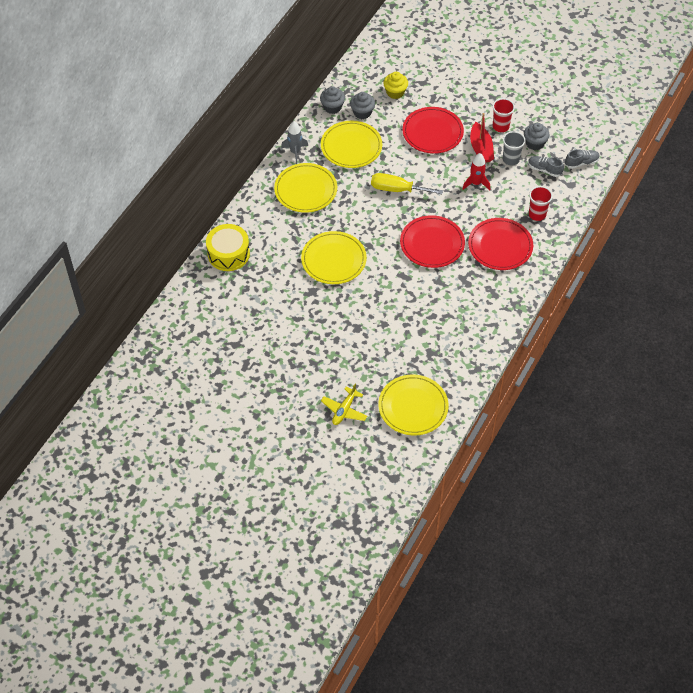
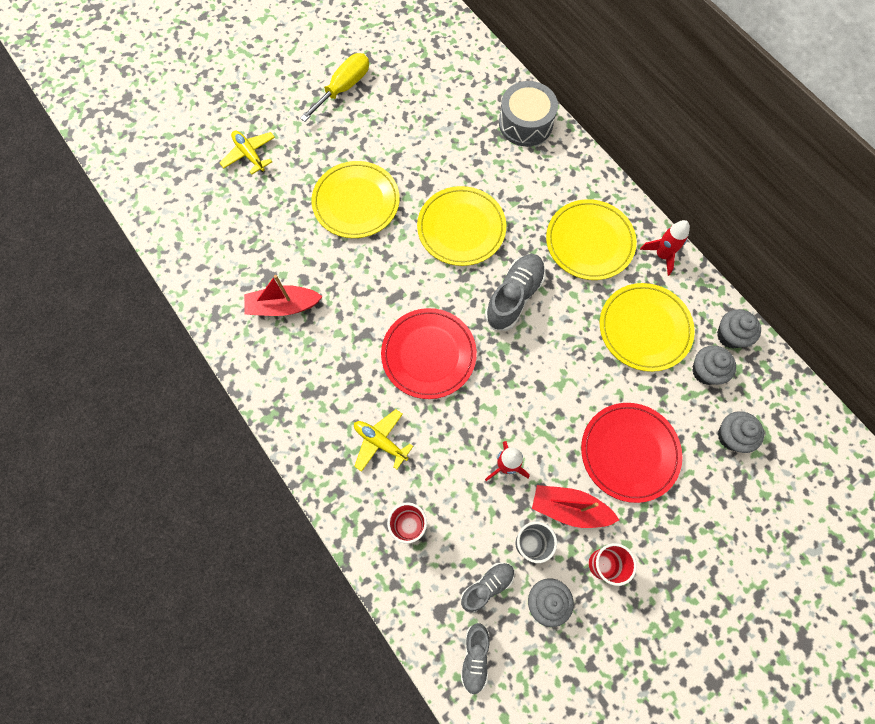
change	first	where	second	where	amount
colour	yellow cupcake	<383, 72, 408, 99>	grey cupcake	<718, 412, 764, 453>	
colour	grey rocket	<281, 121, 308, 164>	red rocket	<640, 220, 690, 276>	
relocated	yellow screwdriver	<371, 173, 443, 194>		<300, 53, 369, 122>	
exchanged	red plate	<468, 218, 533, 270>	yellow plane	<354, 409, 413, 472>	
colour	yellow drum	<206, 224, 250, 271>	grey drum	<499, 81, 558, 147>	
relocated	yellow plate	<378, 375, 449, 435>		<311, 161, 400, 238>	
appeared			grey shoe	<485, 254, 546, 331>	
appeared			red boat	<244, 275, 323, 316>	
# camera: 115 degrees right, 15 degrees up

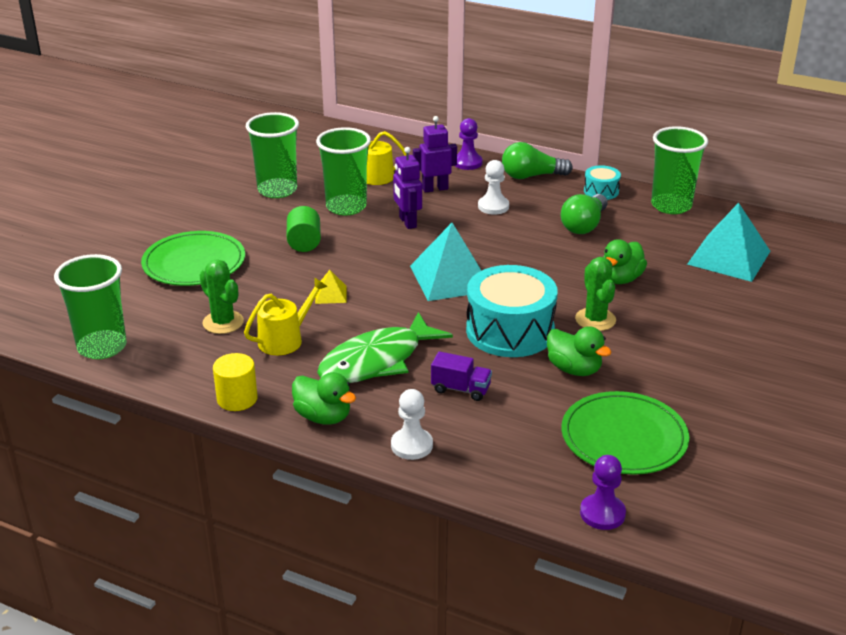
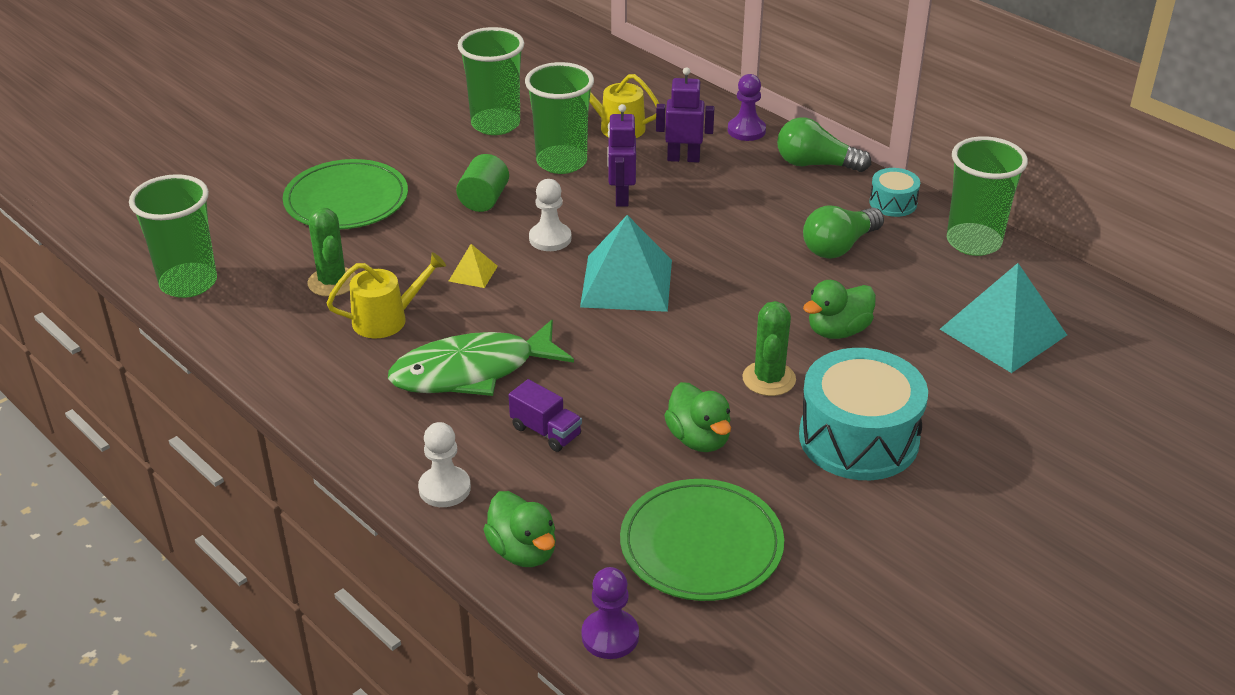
change	first	where	second	where	amount
relocated	white pawn	<478, 160, 509, 215>		<529, 179, 571, 251>	
relocated	turquoise drum	<466, 265, 558, 357>		<799, 348, 928, 480>	
missing	yellow cylinder	<213, 353, 258, 411>			
relocated	green duck	<292, 372, 356, 425>		<483, 491, 556, 567>	
# camera: 20 degrees right, 5 degrees up

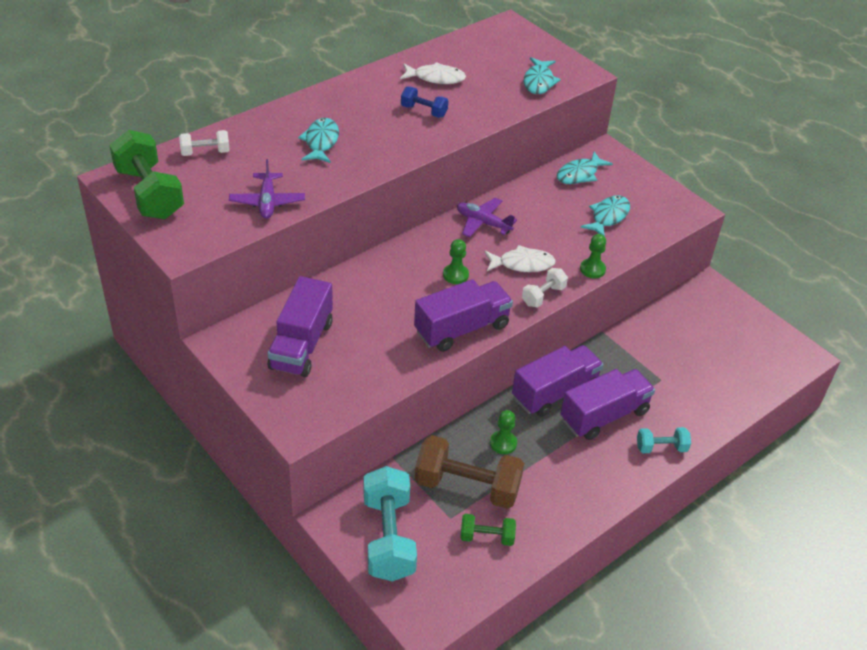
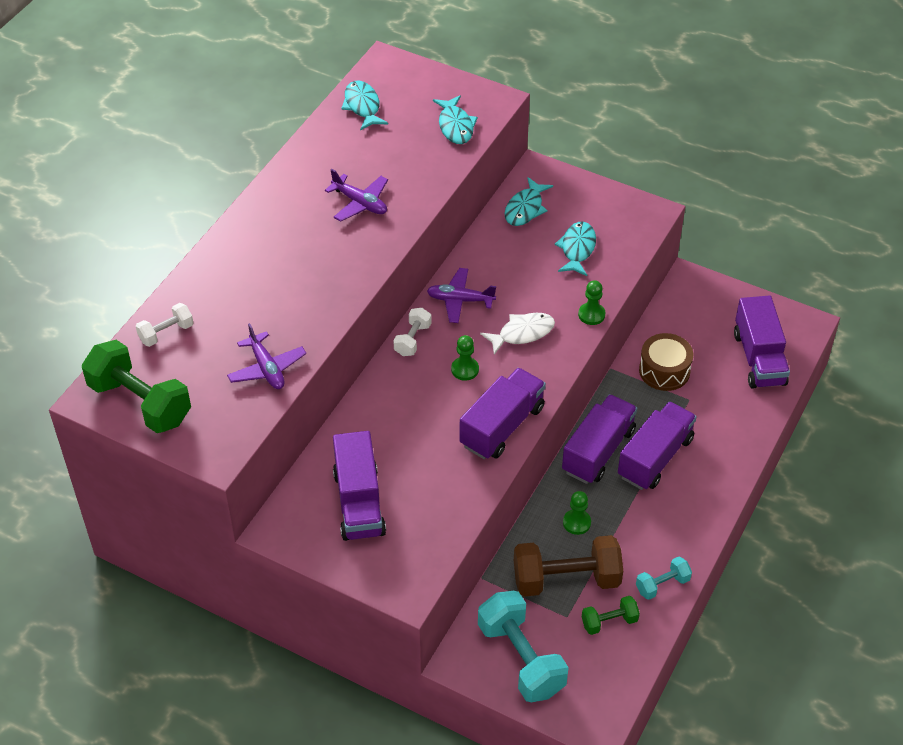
change	first	where	second	where	amount
missing	white fish	<400, 62, 466, 84>			
exchanged	blue dumbbell	<401, 87, 448, 118>	purple plane	<325, 169, 388, 222>	
relocated	turquoise fish	<298, 118, 339, 163>		<341, 81, 388, 131>	
relocated	white dumbbell	<522, 268, 568, 307>		<393, 308, 431, 356>	
relocated	turquoise dumbbell	<637, 427, 691, 453>		<636, 557, 692, 600>	
appeared			purple truck	<734, 295, 790, 389>	
appeared			brown drum	<639, 333, 693, 391>	
# camera: 20 degrees left, 5 degrees up

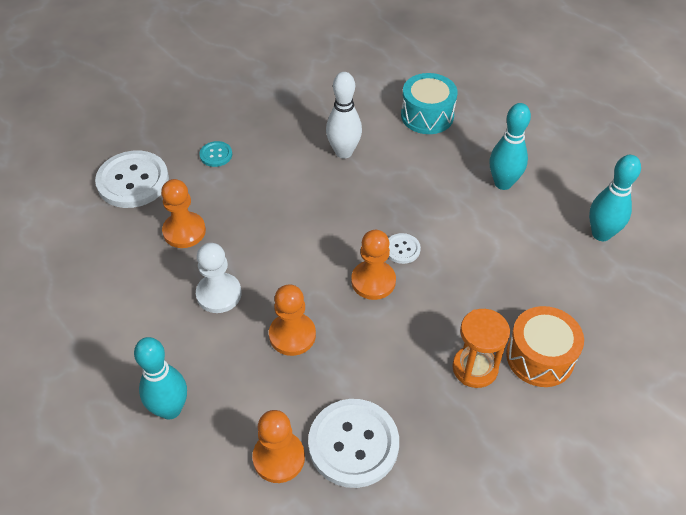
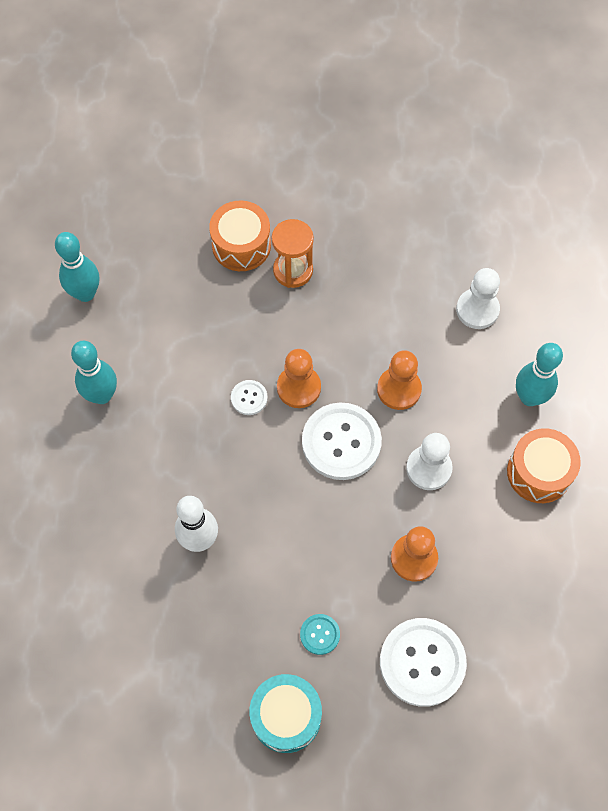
change	first	where	second	where	amount
relocated	turquoise drum	<401, 73, 458, 134>		<249, 674, 322, 753>	
relocated	white button	<308, 399, 399, 488>		<302, 403, 382, 480>	
colour	orange pawn	<252, 410, 305, 483>	white pawn	<456, 268, 500, 329>	
appeared			orange drum	<507, 428, 581, 503>	
# camera: 140 degrees left, 15 degrees up

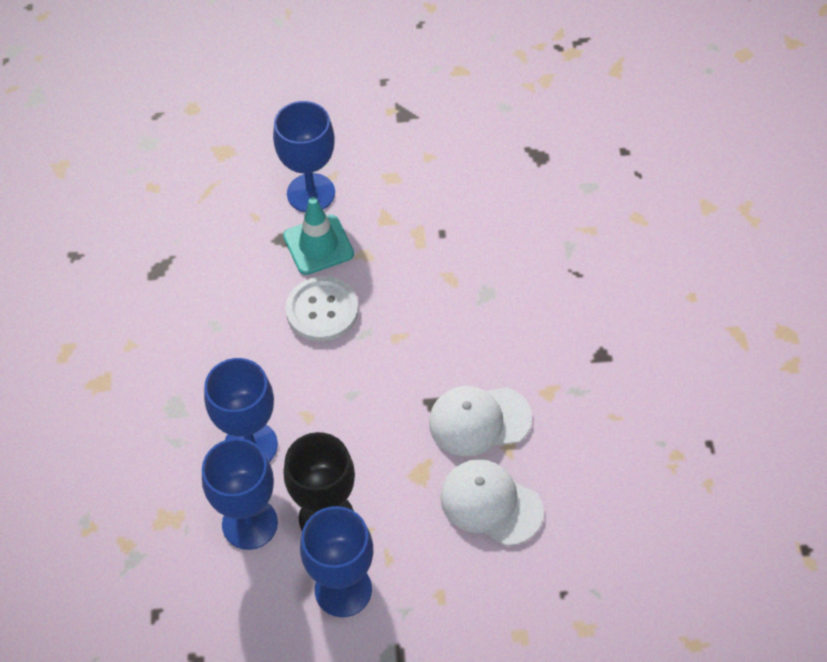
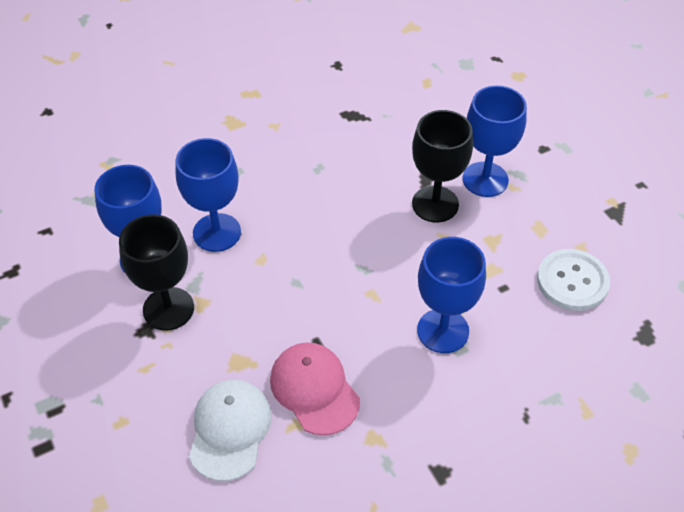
change	first	where	second	where	amount
exchanged	turquoise traffic cone	<283, 197, 354, 275>	black goblet	<412, 110, 473, 222>	
relocated	white button	<286, 276, 358, 342>		<537, 249, 610, 311>	
colour	white cap	<429, 386, 532, 456>	pink cap	<270, 342, 360, 435>	
relocated	blue goblet	<300, 506, 373, 617>		<417, 237, 486, 353>	
# camera: 65 degrees right, 5 degrees down

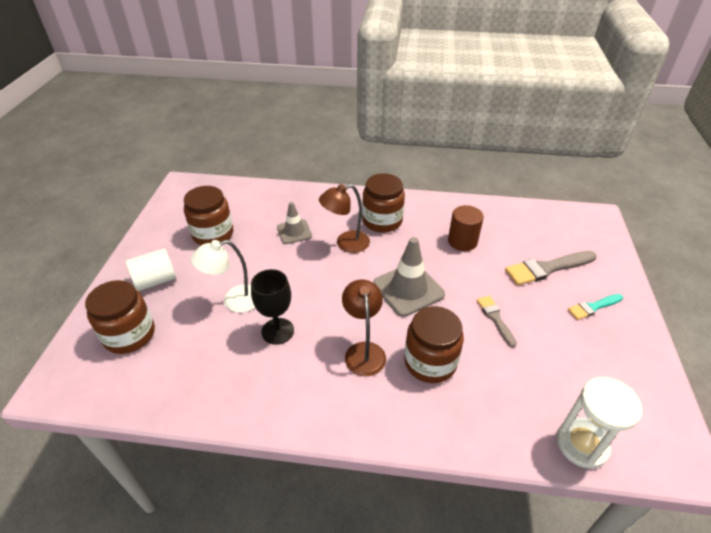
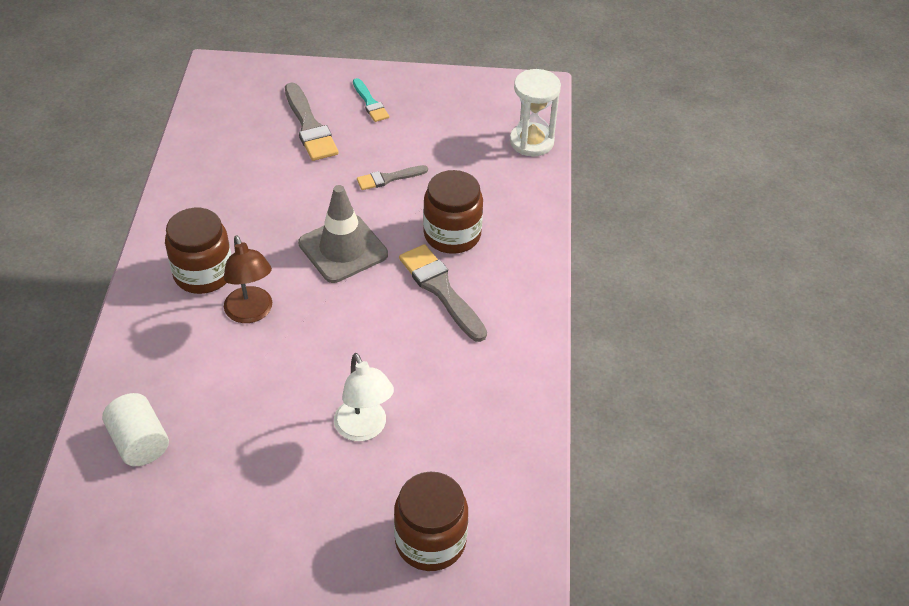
change	first	where	second	where	amount
missing	brown jar	<184, 186, 233, 245>			
missing	grey traffic cone	<277, 202, 312, 244>			
missing	brown cylinder	<448, 205, 484, 251>			
relocated	white cylinder	<126, 249, 176, 291>		<102, 393, 169, 466>	
missing	black goblet	<251, 269, 294, 345>			
exchanged	brown lamp	<342, 280, 386, 376>	grey brush	<399, 244, 487, 342>	
# camera: 95 degrees left, 5 degrees up

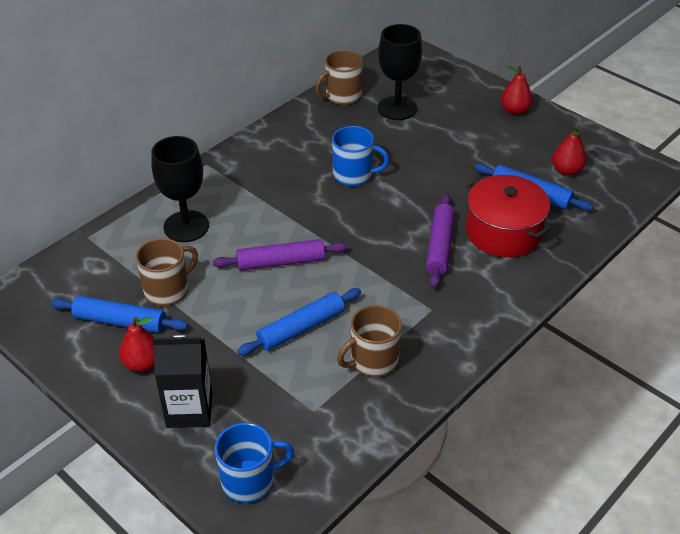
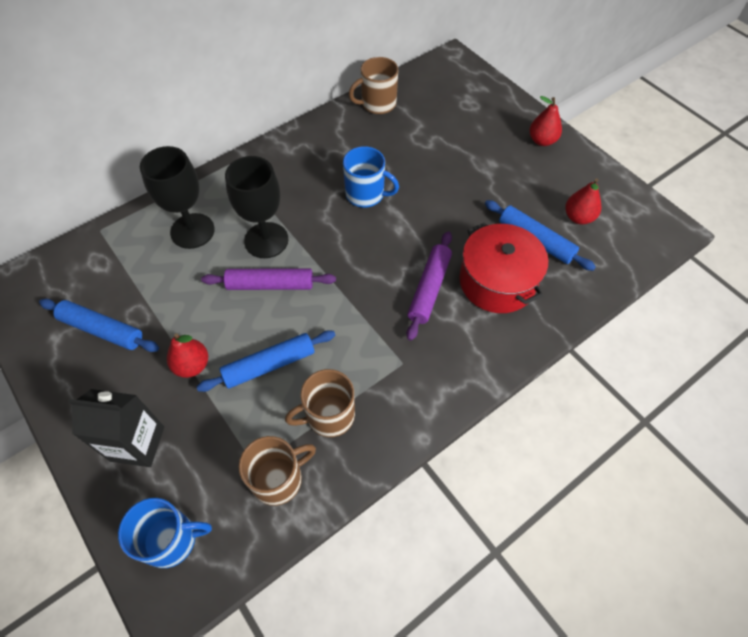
change	first	where	second	where	amount
relocated	black goblet	<378, 24, 422, 120>		<225, 156, 289, 258>	
relocated	brown mug	<136, 238, 198, 306>		<239, 436, 316, 506>	
relocated	red pear	<119, 317, 155, 372>		<167, 333, 208, 378>	
# camera: 10 degrees right, 15 degrees up

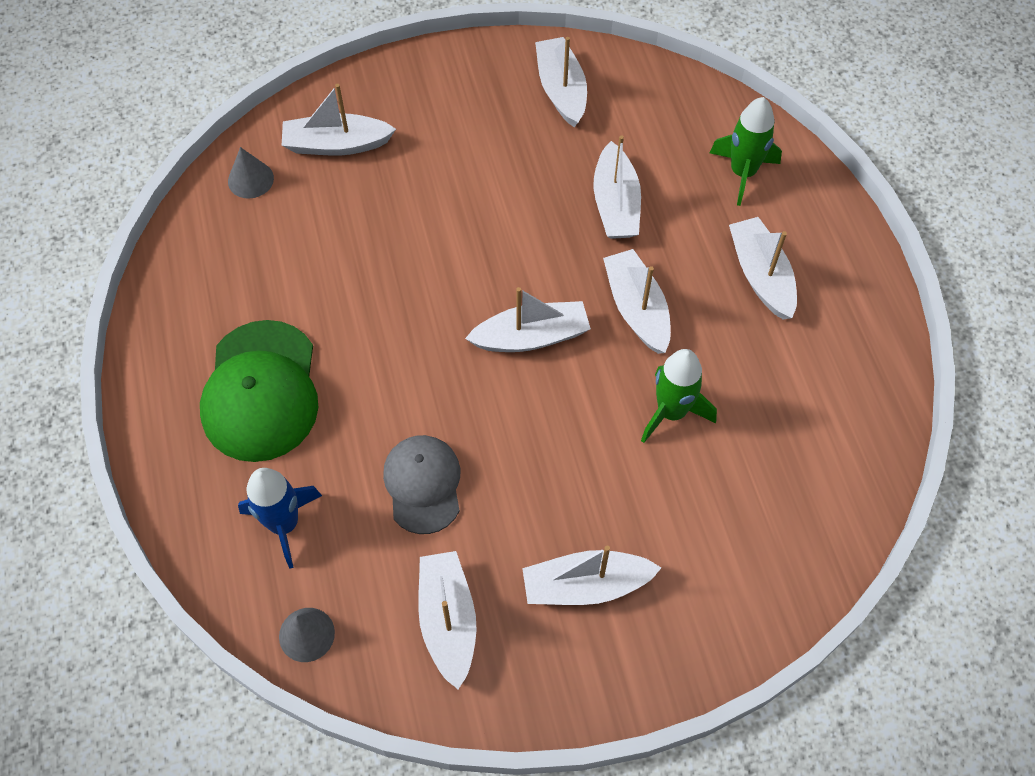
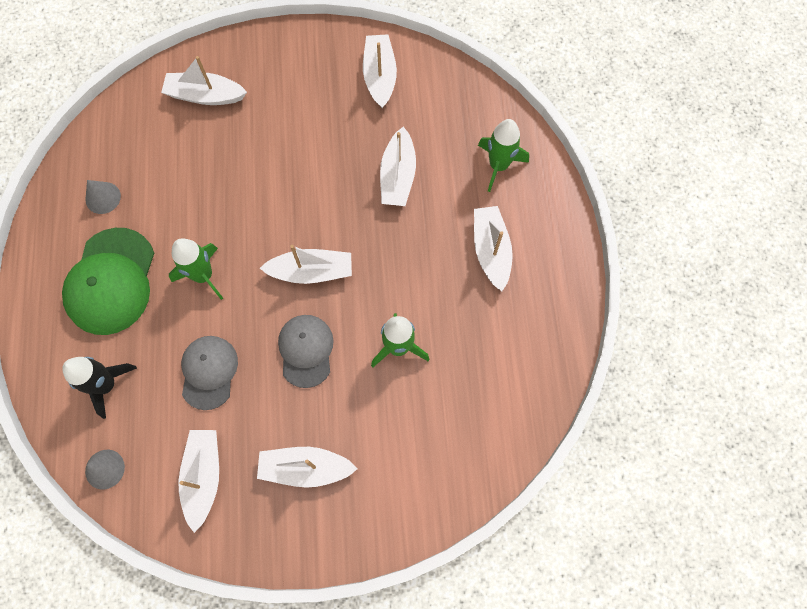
change	first	where	second	where	amount
relocated	grey cone	<228, 147, 274, 199>		<86, 180, 121, 214>	
missing	white boat	<603, 249, 671, 354>			
colour	blue rocket	<238, 468, 322, 569>	black rocket	<62, 357, 137, 419>	
appeared			green rocket	<169, 238, 223, 300>	
appeared			grey cap	<278, 315, 334, 388>	
# camera: 10 degrees right, 10 degrees up

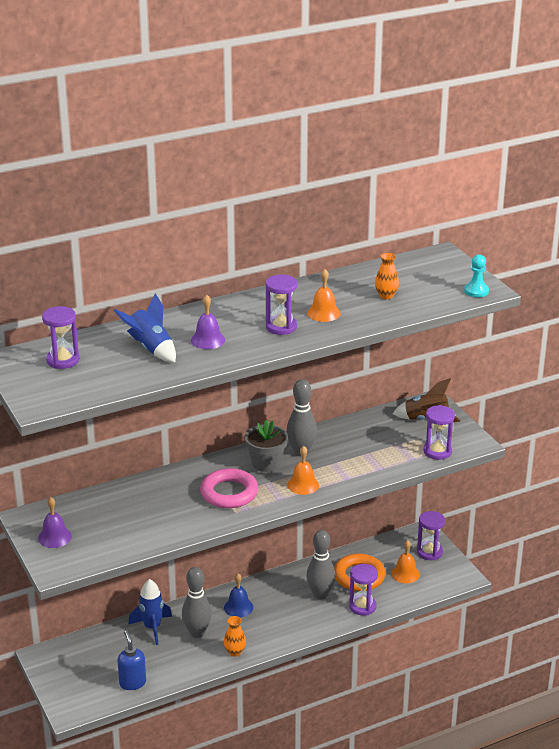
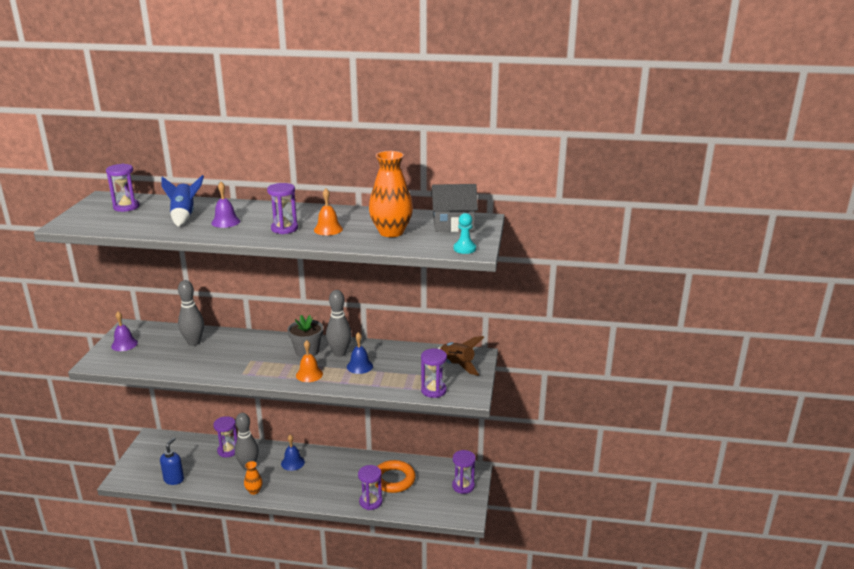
change	first	where	second	where	amount
size	orange vase	<375, 253, 399, 299>		<369, 151, 413, 237>	x2.01
missing	pink ring	<200, 468, 258, 508>			
relocated	grey bowling pin	<306, 530, 335, 600>		<178, 280, 204, 346>	
missing	orange bell	<391, 540, 420, 583>			
exchanged	blue rocket	<128, 579, 172, 645>	purple hourglass	<213, 416, 237, 457>	
appeared			grey house	<431, 184, 478, 232>	
appeared			blue bell	<347, 332, 373, 374>	
# camera: 35 degrees right, 5 degrees down

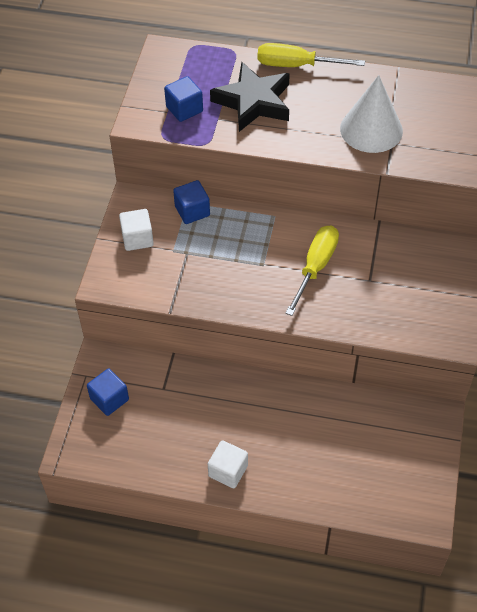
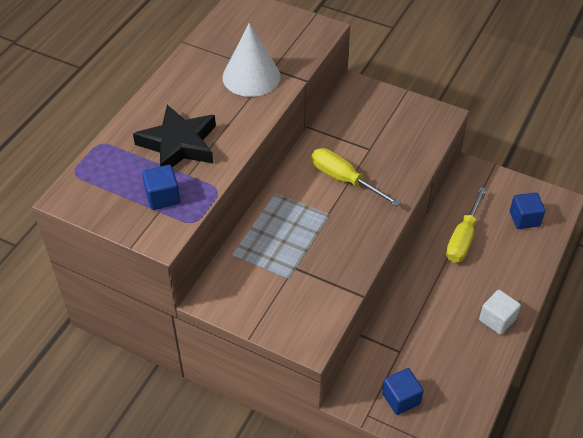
change	first	where	second	where	amount
relocated	yellow screwdriver	<257, 43, 365, 67>		<446, 187, 486, 262>	
relocated	blue cube	<173, 180, 210, 224>		<510, 192, 545, 229>	
missing	white cube	<119, 209, 154, 251>			
# camera: 75 degrees left, 5 degrees down

